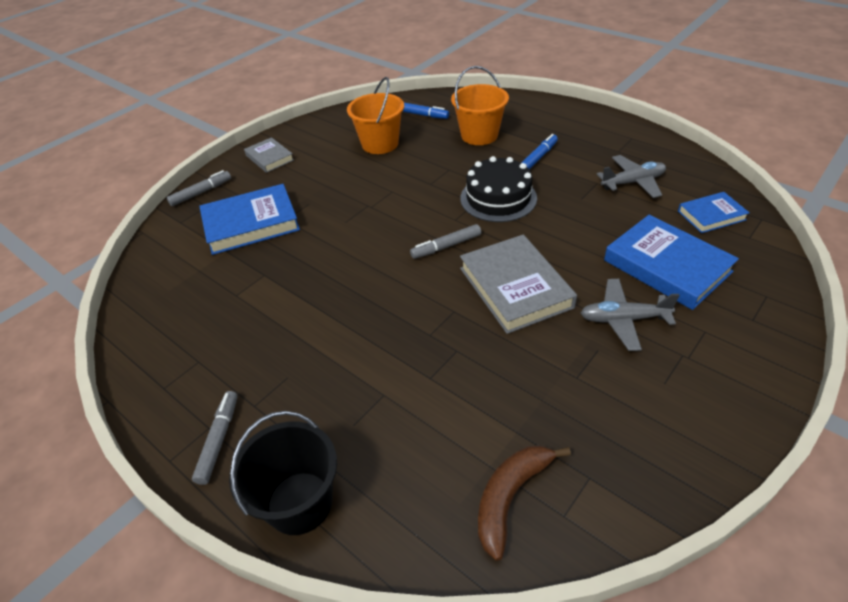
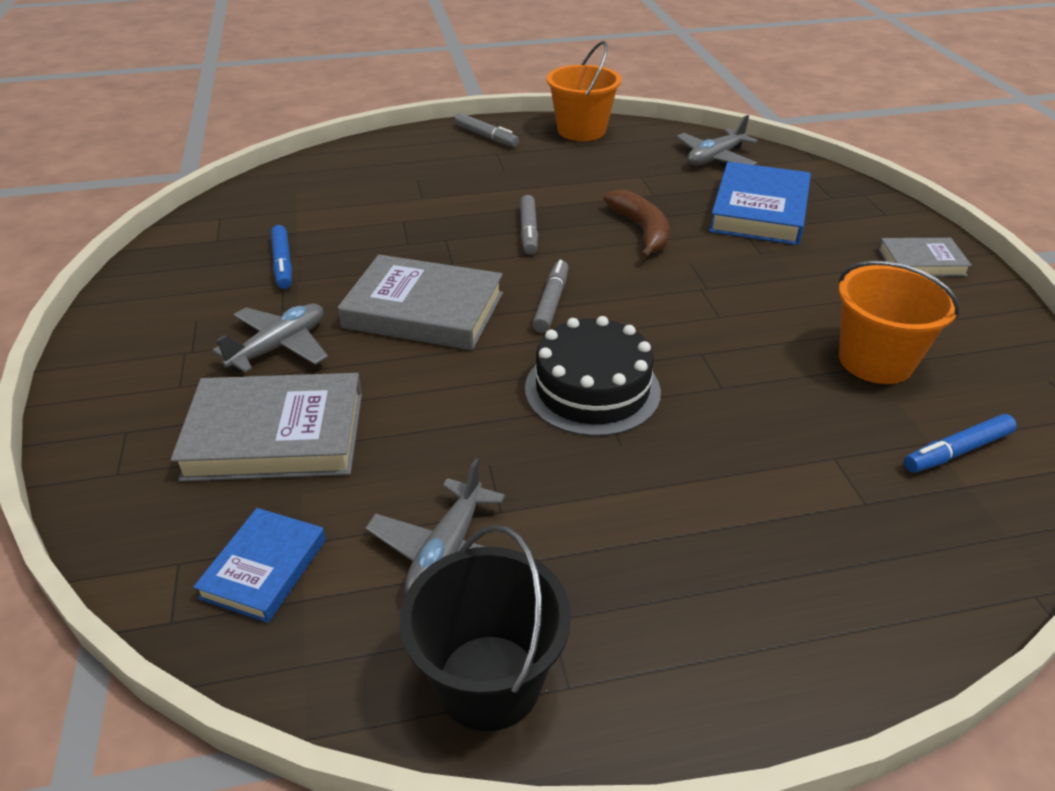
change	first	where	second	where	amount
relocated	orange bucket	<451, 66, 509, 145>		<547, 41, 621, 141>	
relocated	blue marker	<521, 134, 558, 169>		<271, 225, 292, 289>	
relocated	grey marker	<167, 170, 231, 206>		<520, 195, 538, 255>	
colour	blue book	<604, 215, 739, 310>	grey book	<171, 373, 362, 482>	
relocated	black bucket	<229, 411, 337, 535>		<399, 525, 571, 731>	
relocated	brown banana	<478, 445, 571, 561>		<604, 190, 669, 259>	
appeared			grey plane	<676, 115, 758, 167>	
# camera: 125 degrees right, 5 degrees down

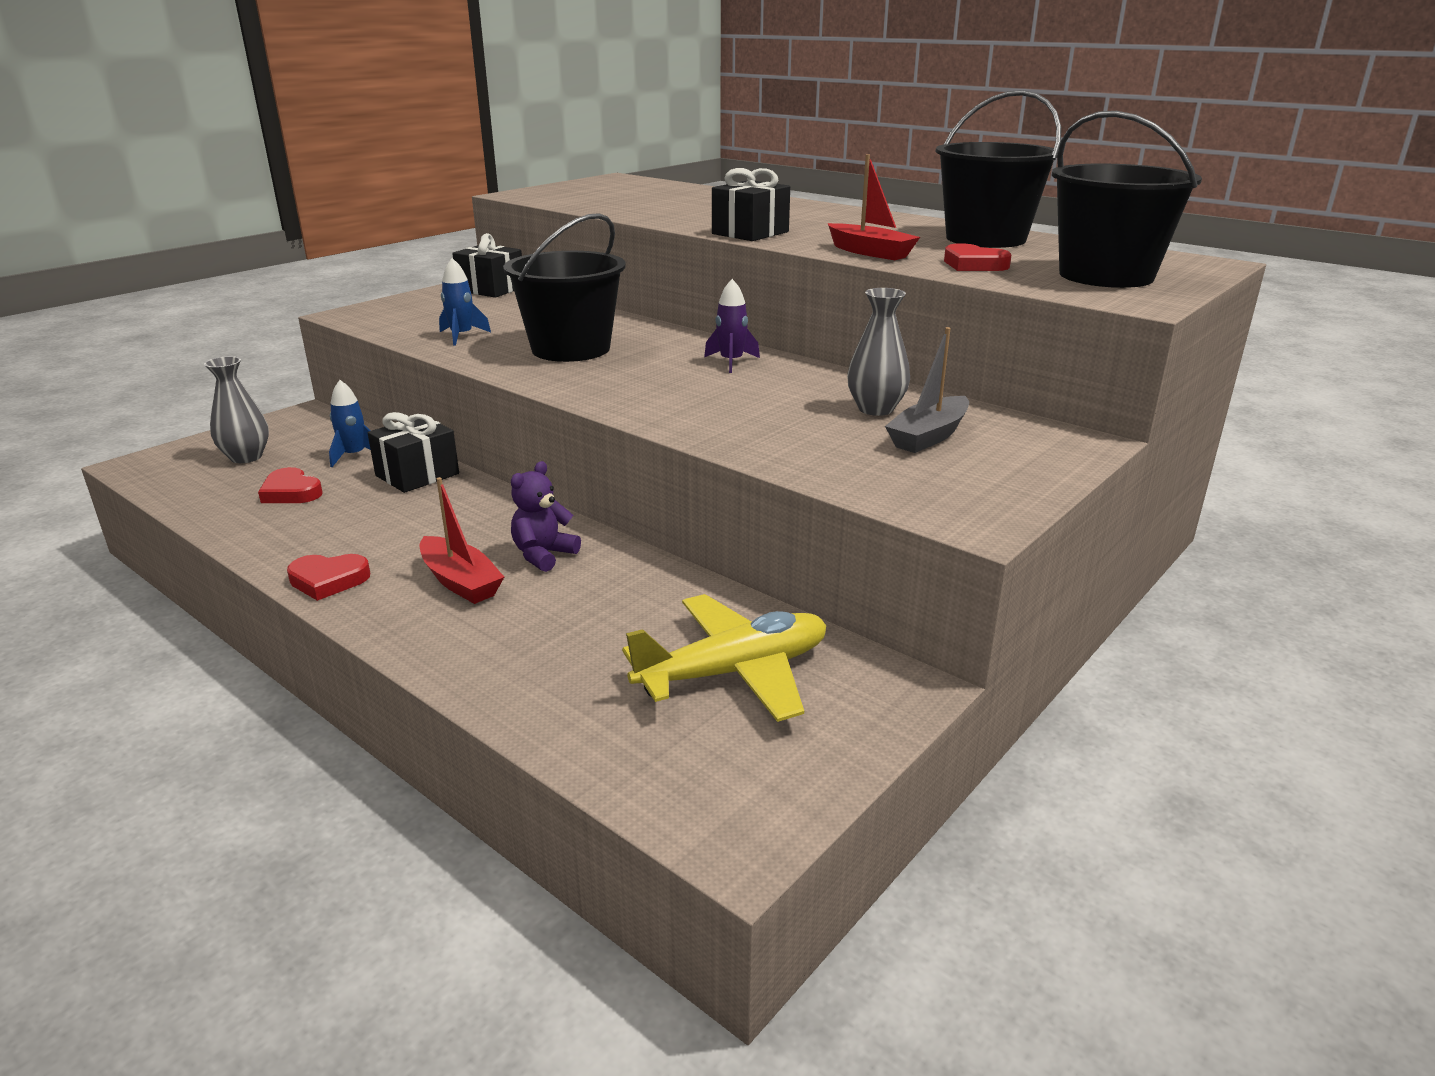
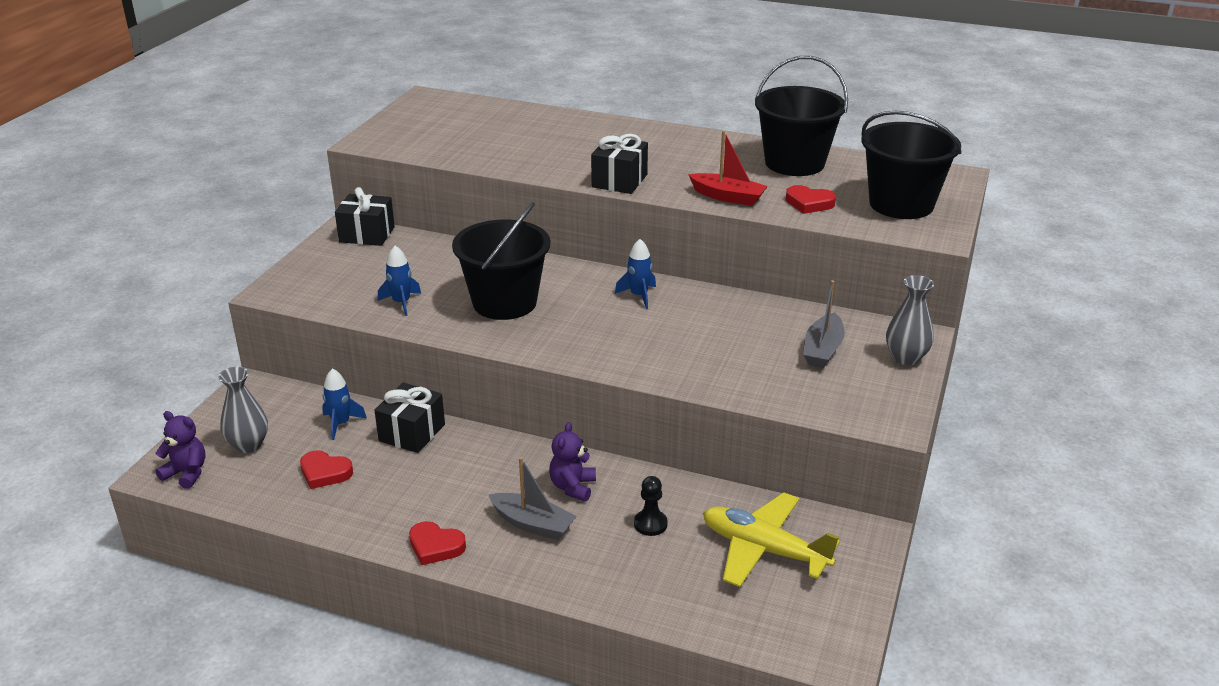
change	first	where	second	where	amount
colour	purple rocket	<704, 279, 760, 373>	blue rocket	<615, 239, 656, 309>	
relocated	grey vase	<847, 288, 910, 416>		<886, 275, 934, 365>	
colour	red boat	<420, 477, 504, 604>	grey boat	<489, 457, 577, 540>	
spun	red heart	<287, 554, 370, 601>		<409, 521, 466, 565>	45 degrees clockwise
spun	yellow plane	<622, 594, 827, 722>		<703, 492, 840, 587>	105 degrees counterclockwise
appeared			purple teddy bear	<155, 411, 206, 489>	
appeared			black pawn	<634, 476, 668, 536>	
# camera: 20 degrees left, 5 degrees up

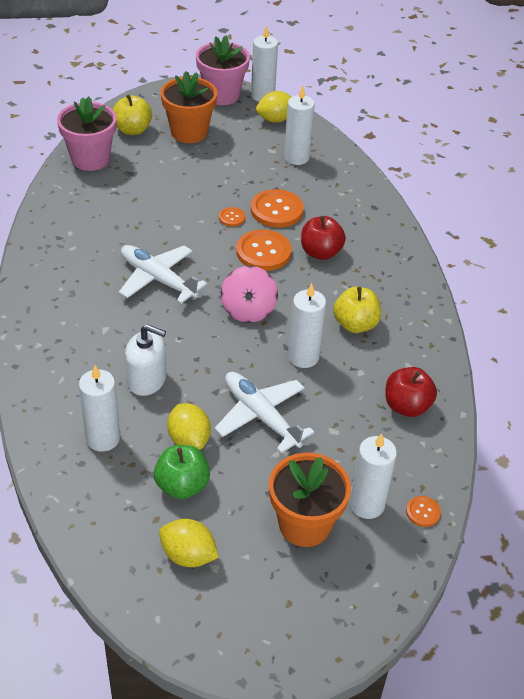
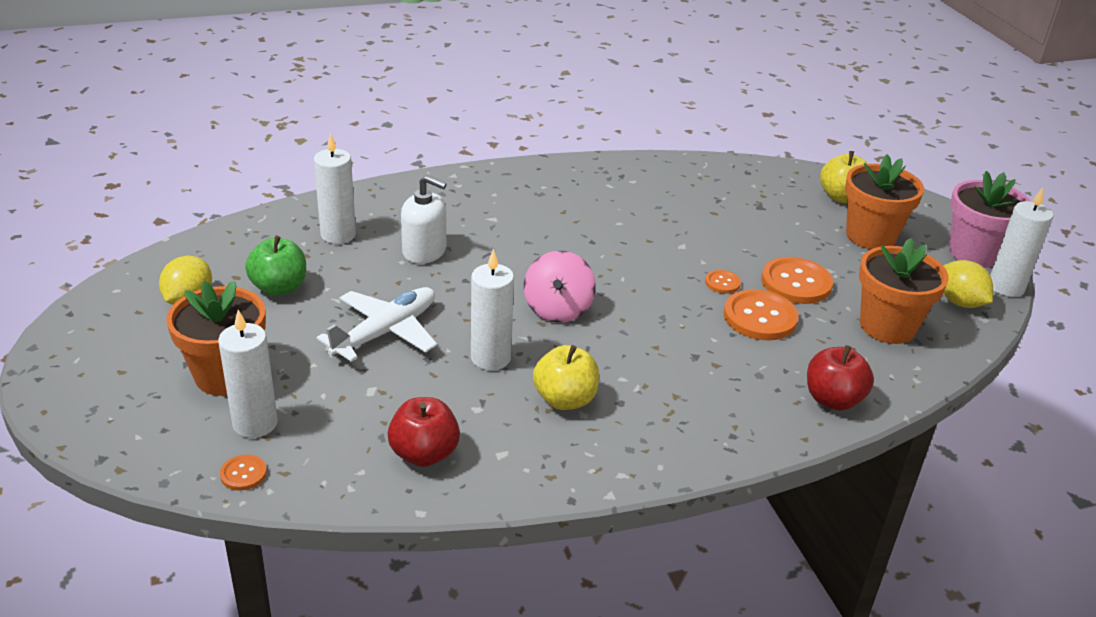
change	first	where	second	where	amount
exchanged	white candle	<284, 86, 315, 165>	orange flower pot	<859, 238, 949, 344>	
missing	pink flower pot	<57, 97, 117, 171>			
relocated	red apple	<301, 216, 346, 260>		<807, 345, 874, 410>	
relocated	orange button	<236, 230, 292, 271>		<761, 257, 833, 304>	
missing	white plane	<119, 245, 207, 304>			
spun	pink spinning top	<221, 266, 278, 323>		<524, 251, 596, 322>	75 degrees counterclockwise
spun	white soap dispenser	<125, 324, 166, 396>		<401, 175, 447, 264>	75 degrees counterclockwise
missing	yellow lemon	<167, 403, 211, 450>			
# camera: 80 degrees right, 10 degrees down

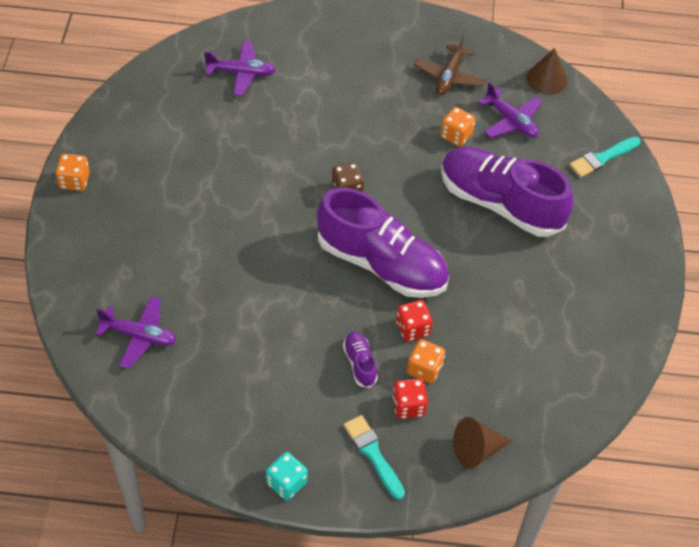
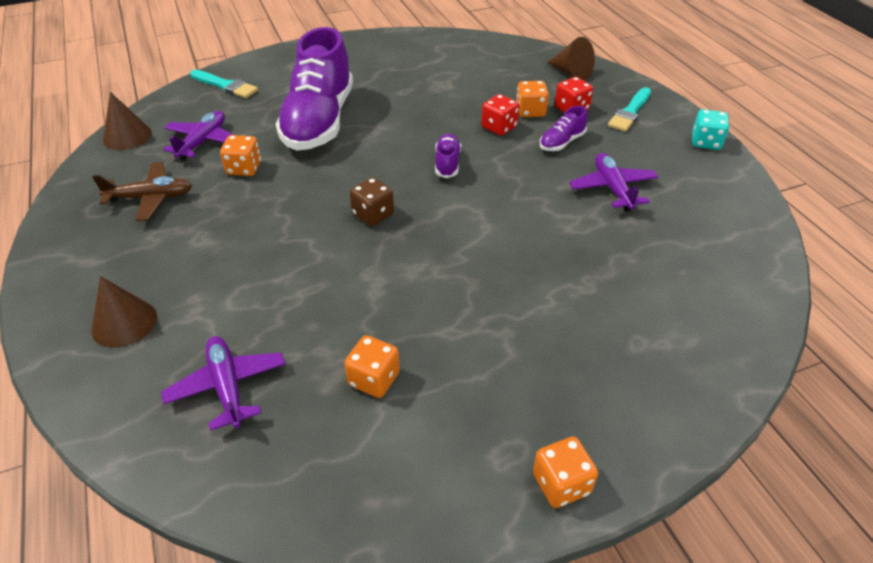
change	first	where	second	where	amount
size	purple shoe	<317, 188, 449, 298>		<435, 134, 461, 178>	x0.41
relocated	purple plane	<95, 296, 176, 369>		<569, 153, 658, 212>	
appeared			brown cone	<91, 276, 157, 348>	
appeared			orange dice	<344, 335, 400, 398>	
# camera: 115 degrees left, 10 degrees down

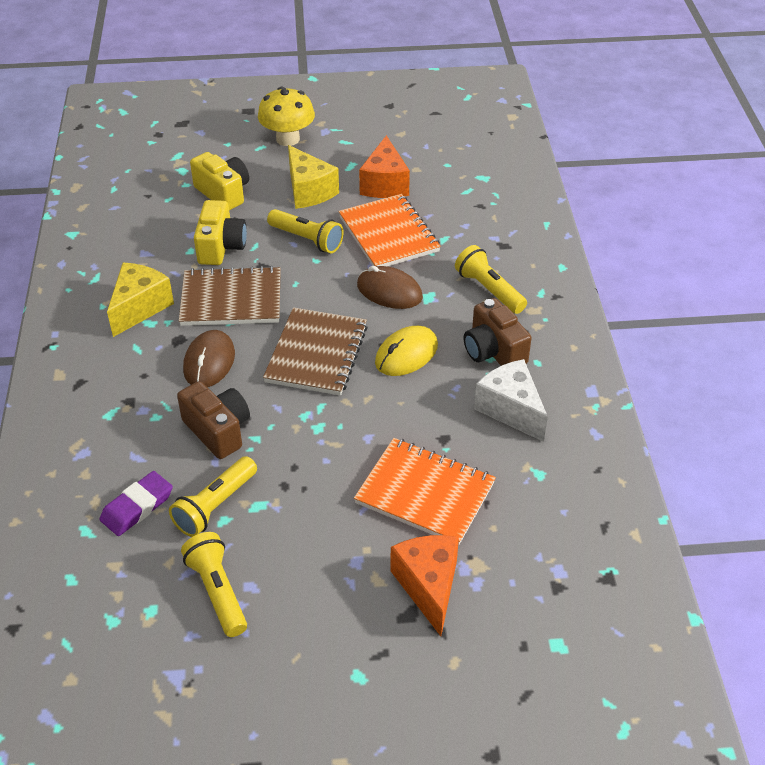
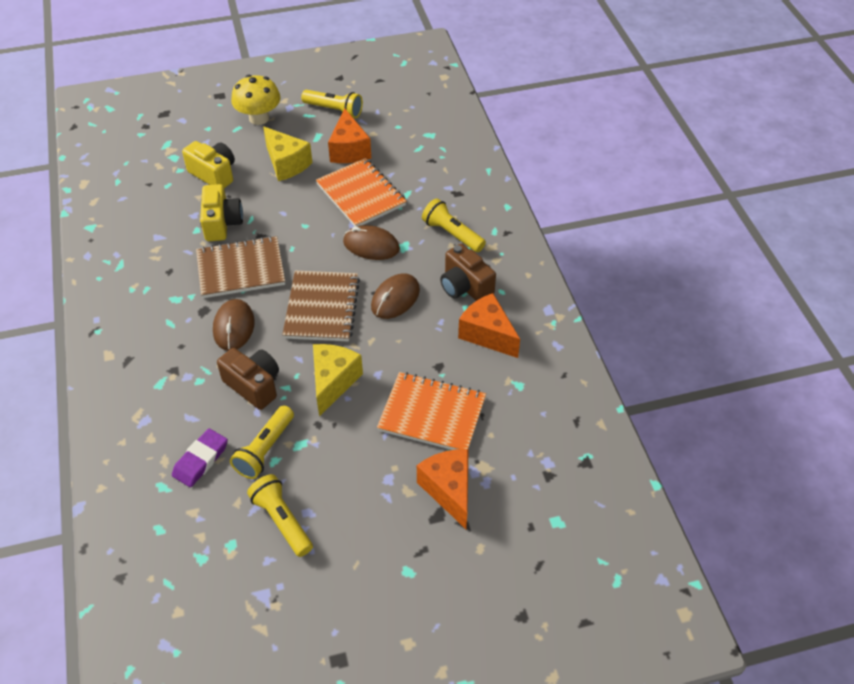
change	first	where	second	where	amount
relocated	yellow flashlight	<267, 209, 344, 253>		<301, 90, 363, 118>	
relocated	yellow cheese	<107, 263, 174, 337>		<313, 344, 363, 417>	
colour	yellow mouse	<375, 326, 438, 376>	brown mouse	<371, 273, 420, 319>	
colour	white cheese	<474, 359, 548, 442>	orange cheese	<458, 293, 520, 358>	
# camera: 10 degrees left, 5 degrees up

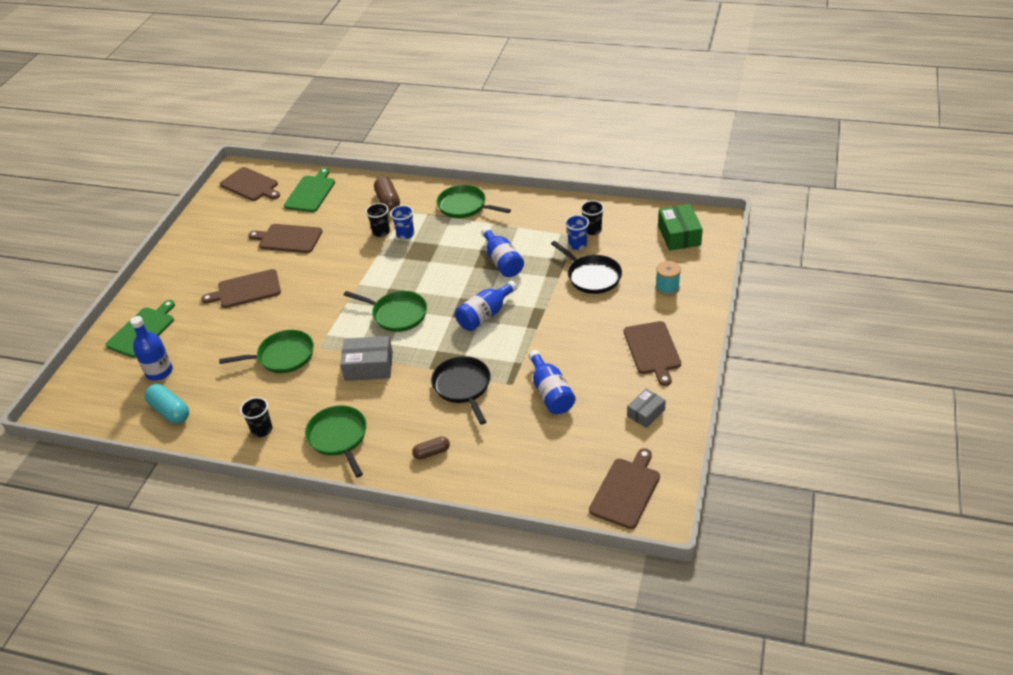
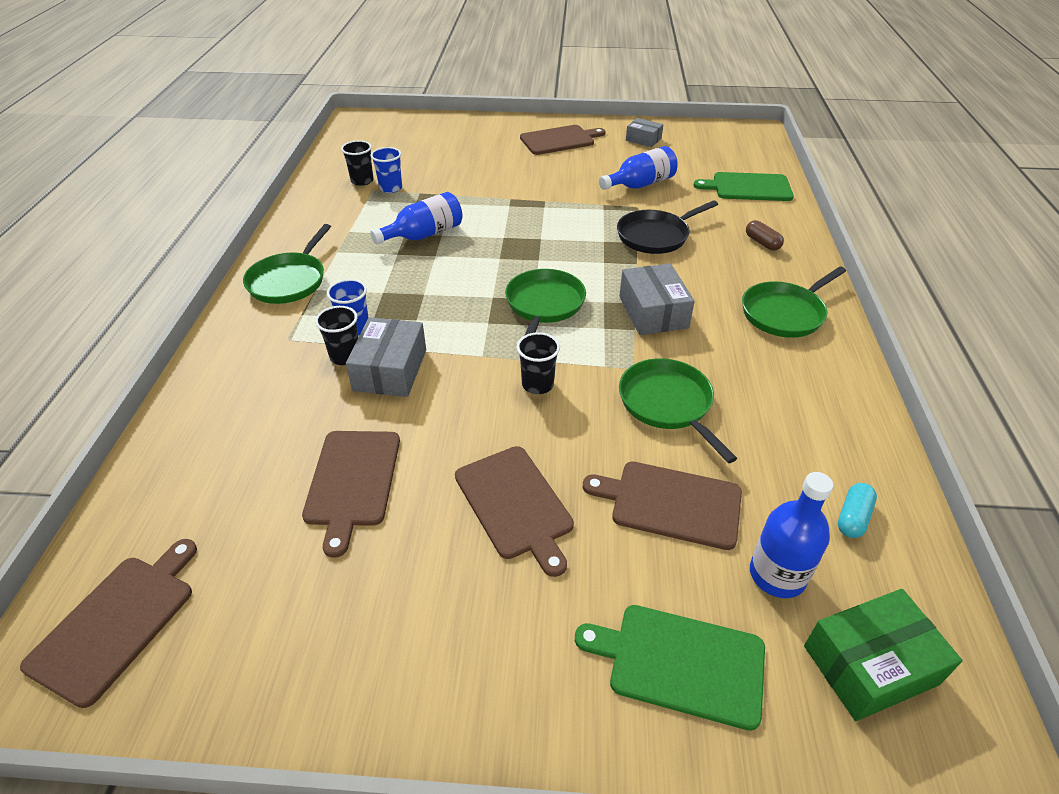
change	first	where	second	where	amount
relocated	green cutting board	<284, 168, 335, 212>		<693, 172, 794, 201>	
missing	brown capsule	<374, 177, 400, 212>			
relocated	green box	<658, 204, 703, 251>		<804, 589, 963, 721>	
missing	black pan	<551, 241, 622, 294>			
missing	turquoise spool	<656, 261, 681, 296>			
missing	blue bottle	<455, 280, 517, 331>			
size	turquoise capsule	<145, 384, 189, 424>		<838, 483, 877, 538>	x0.62
relocated	black cup	<240, 397, 272, 437>		<517, 332, 560, 394>	
relocated	brown cutting board	<589, 448, 660, 529>		<583, 462, 742, 550>	
appeared			grey box	<346, 317, 426, 397>	
# camera: 105 degrees left, 0 degrees up

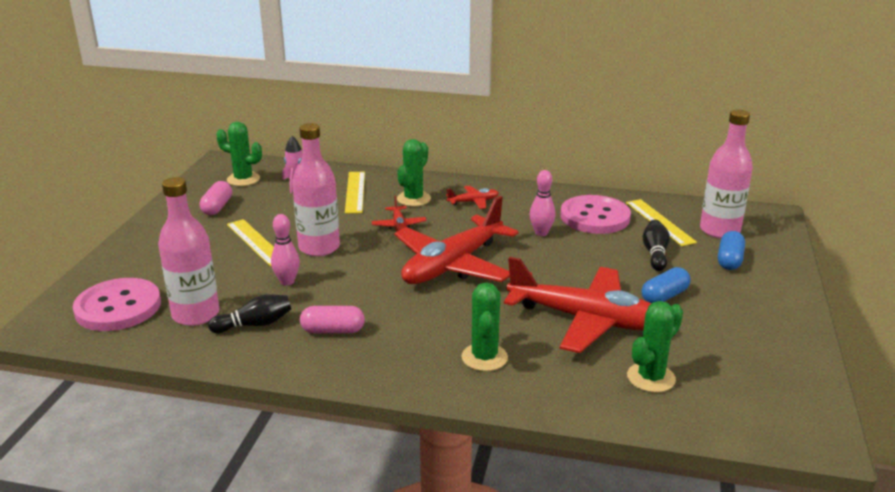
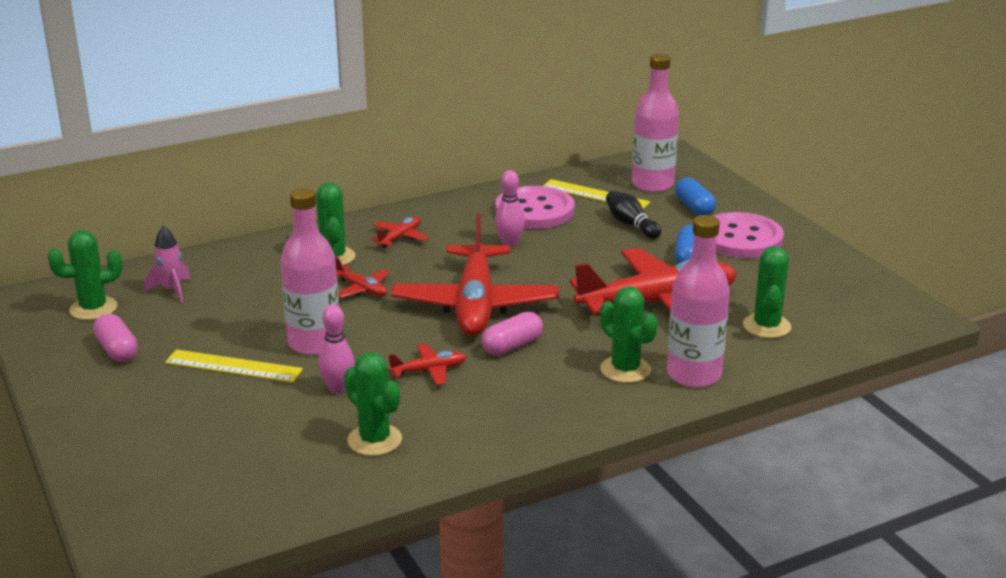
change	first	where	second	where	amount
missing	yellow ruler	<345, 172, 365, 213>			
relocated	pink bottle	<158, 177, 220, 326>		<667, 215, 730, 387>	
relocated	pink button	<73, 278, 161, 331>		<713, 212, 784, 258>	
exchanged	black bowling pin	<208, 294, 291, 333>	green cactus	<344, 352, 402, 456>	
relocated	pink capsule	<300, 306, 365, 333>		<481, 312, 543, 356>	
appeared			red plane	<388, 344, 466, 385>	
# camera: 40 degrees left, 0 degrees up

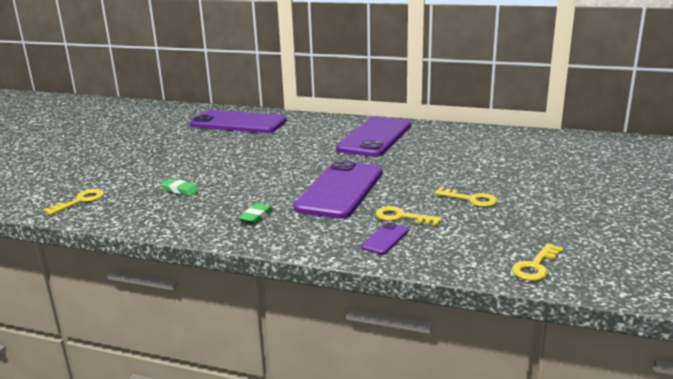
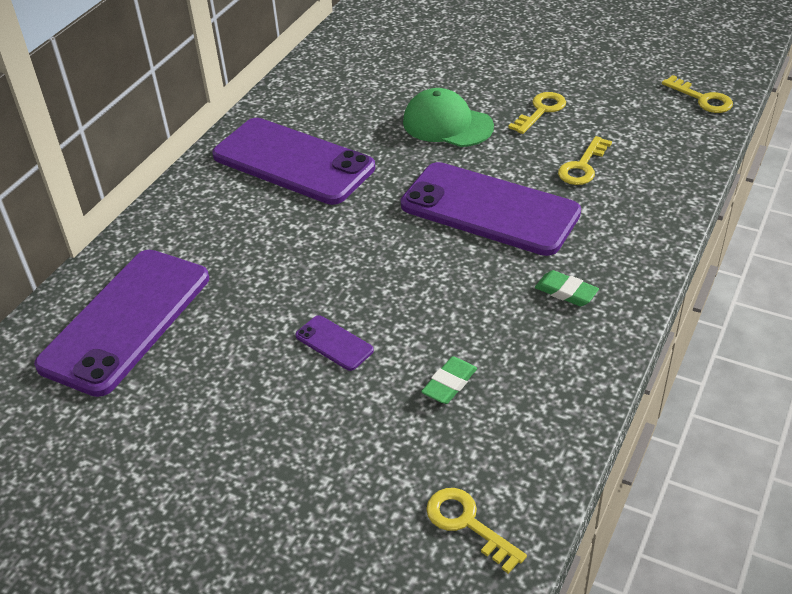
change	first	where	second	where	amount
relocated	purple phone	<361, 223, 409, 254>		<295, 315, 374, 371>	
appeared			green cap	<403, 88, 494, 147>	
# camera: 80 degrees left, 20 degrees up

